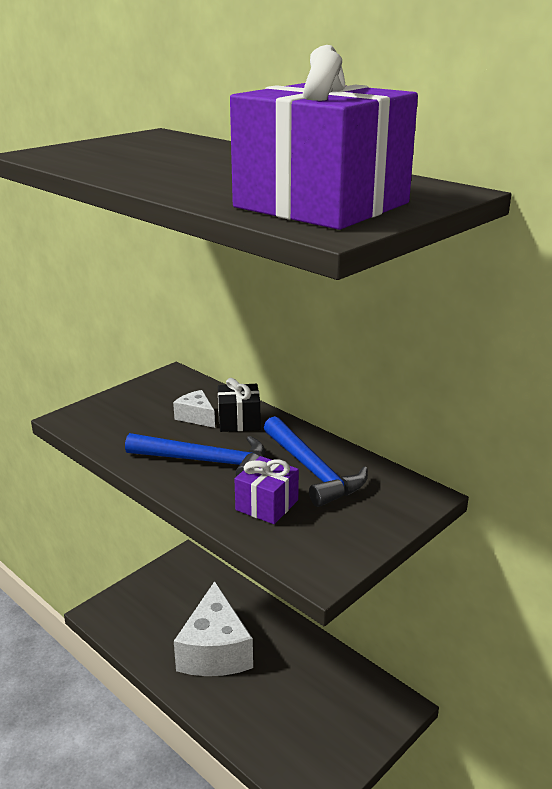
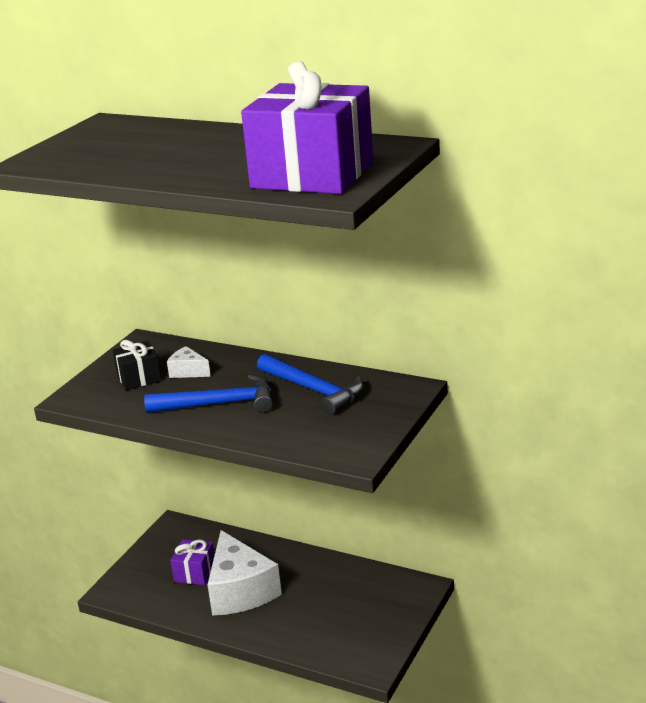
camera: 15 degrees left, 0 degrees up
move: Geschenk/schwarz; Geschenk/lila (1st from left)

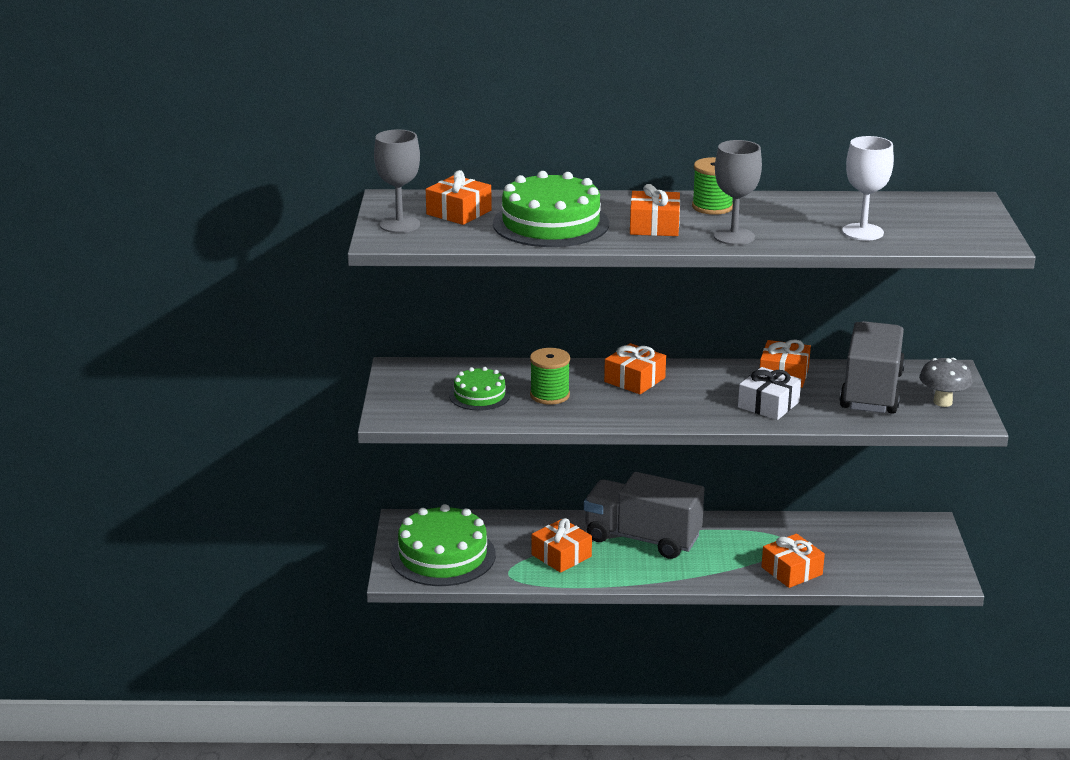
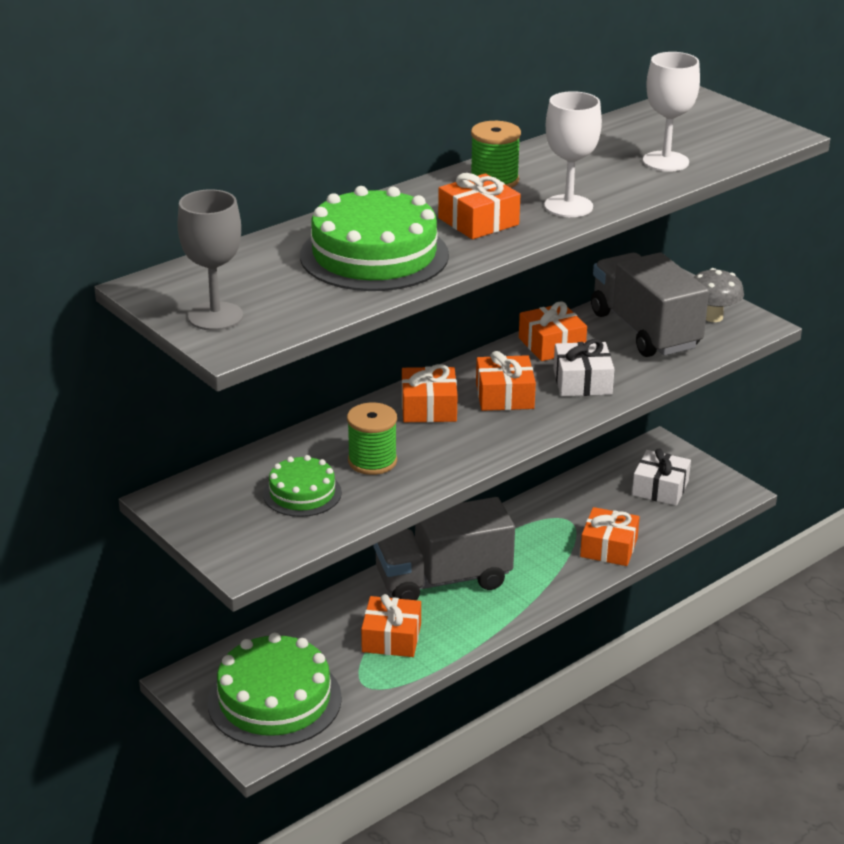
camera: 40 degrees left, 5 degrees up
insert: Geschenk/weiß (2nd from left)
move: Geschenk/orange (1st from left in the first image) to Geschenk/orange (4th from left)
recolor: Kelch/grau (2nd from left) to Kelch/weiß (1st from left)

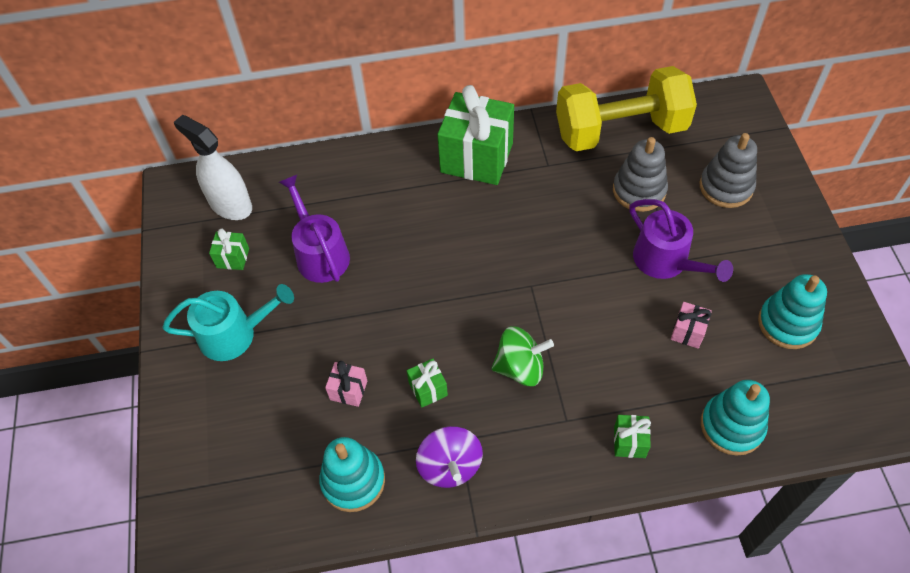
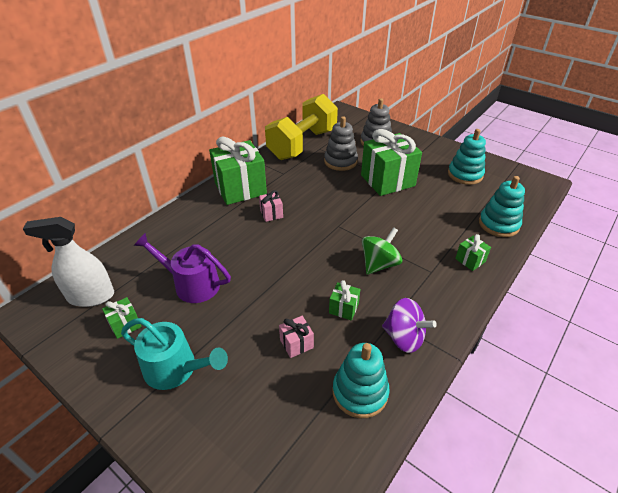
camera: 45 degrees left, 15 degrees down
move: Geschenk/rosa (2nd from left in the first image) to Geschenk/rosa (1st from left)
replace: Gießkanne/lila (2nd from left) to Geschenk/grün (4th from left)
rotate: Gießkanne/türkis 75 degrees clockwise

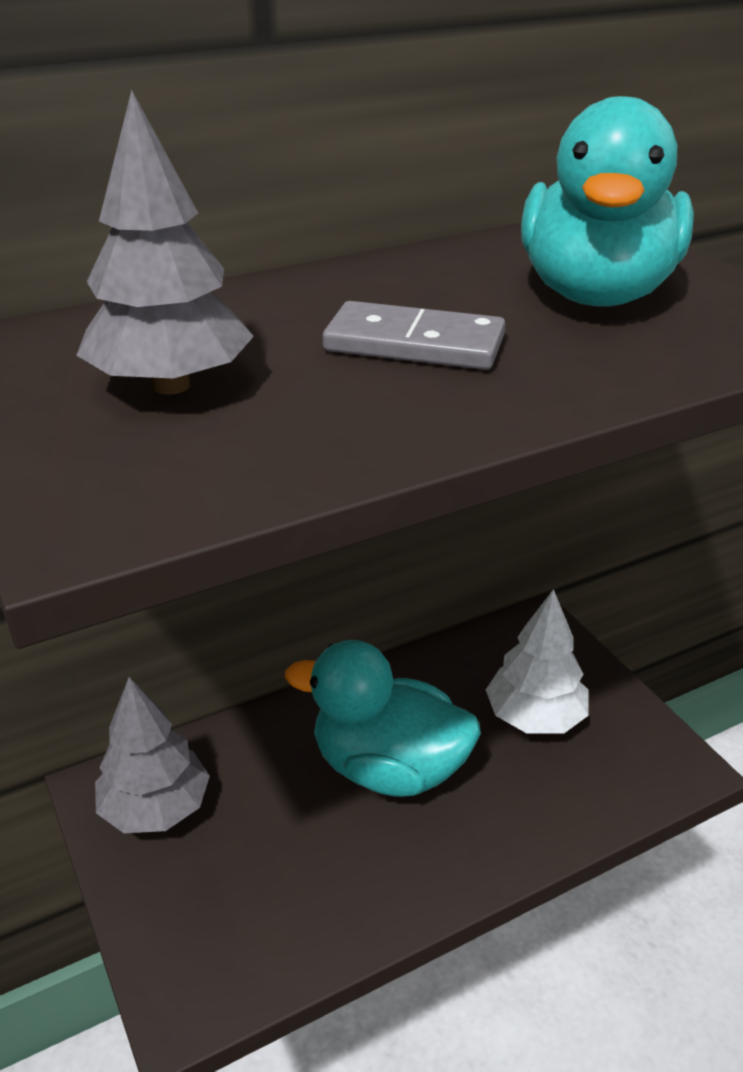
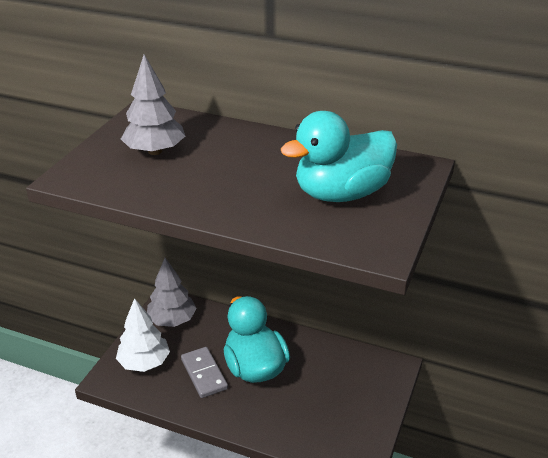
camera: 50 degrees right, 0 degrees up
move: Dominostein/grau; Baum/weiß

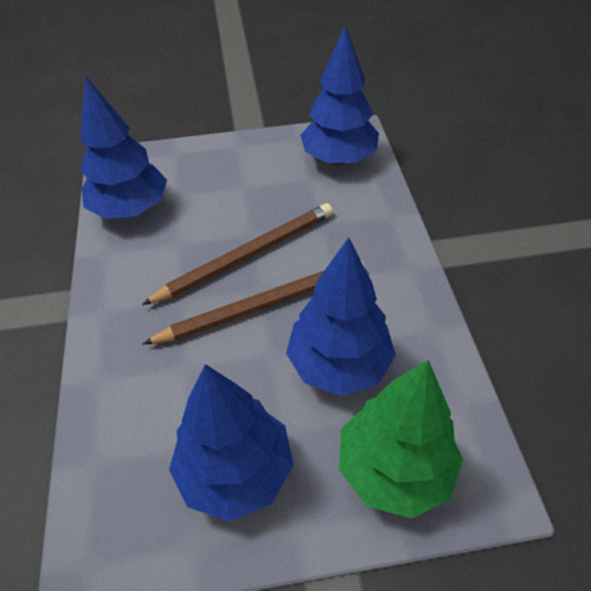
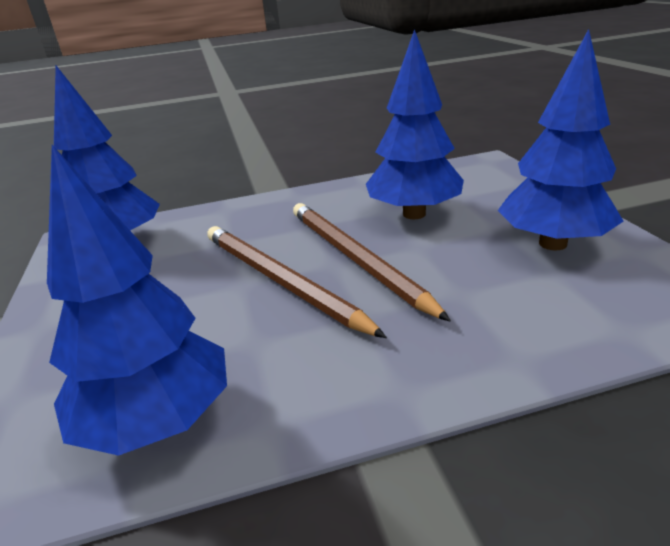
camera: 95 degrees left, 20 degrees down
delete: Baum/grün

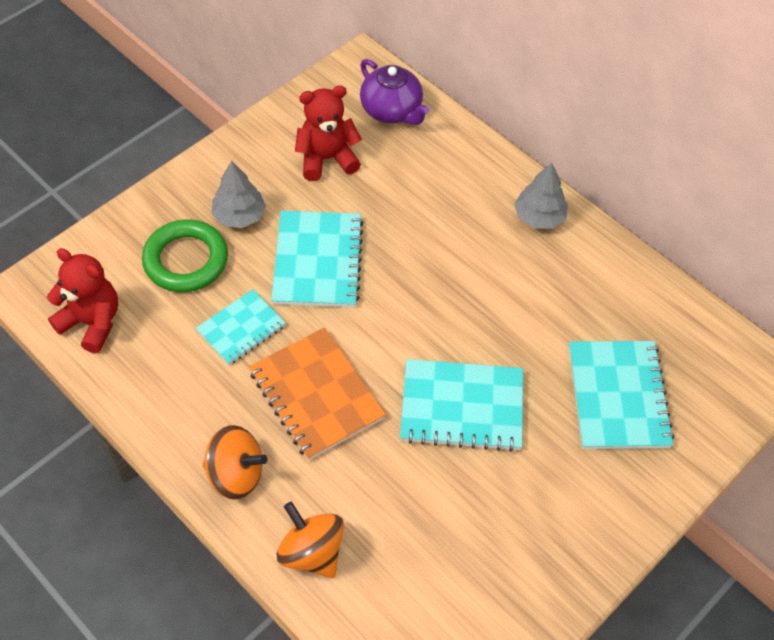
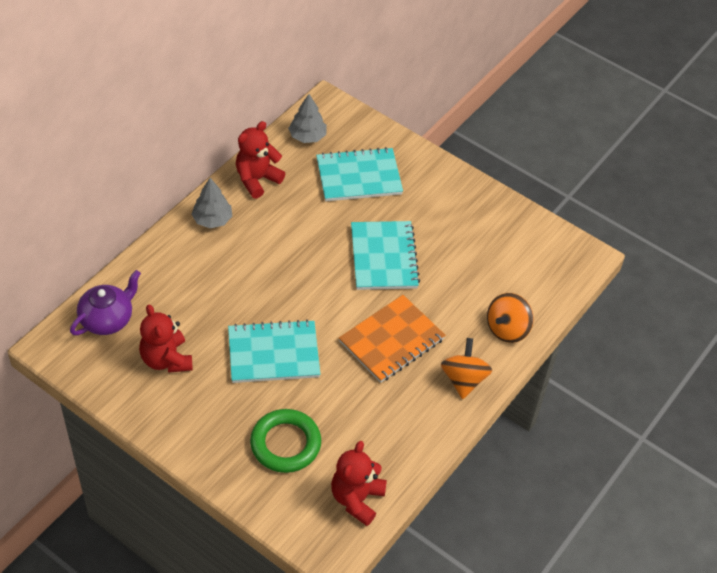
camera: 100 degrees left, 5 degrees down
delete: Notizbuch/türkis (1st from left)
insert: Teddybär/rot (2nd from left)
move: Baum/grau (1st from left in the first image) to Baum/grau (2nd from left)

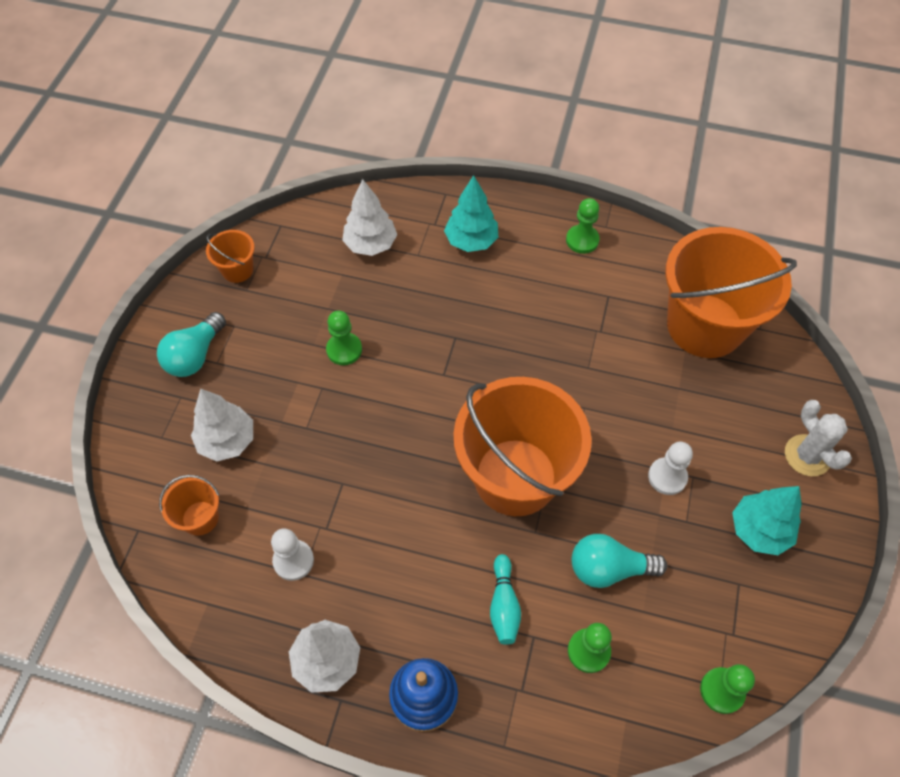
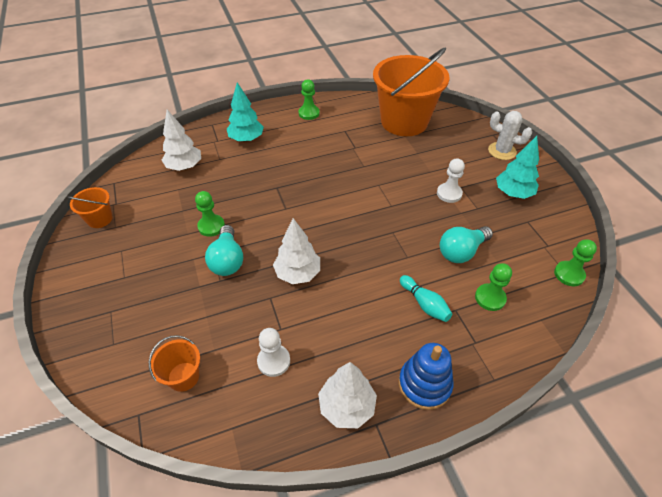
camera: 35 degrees left, 10 degrees down
delete: Eimer/orange (3rd from left)
move: Glühbirne/türkis (1st from left); Baum/weiß (1st from left in the first image) to Baum/weiß (2nd from left)

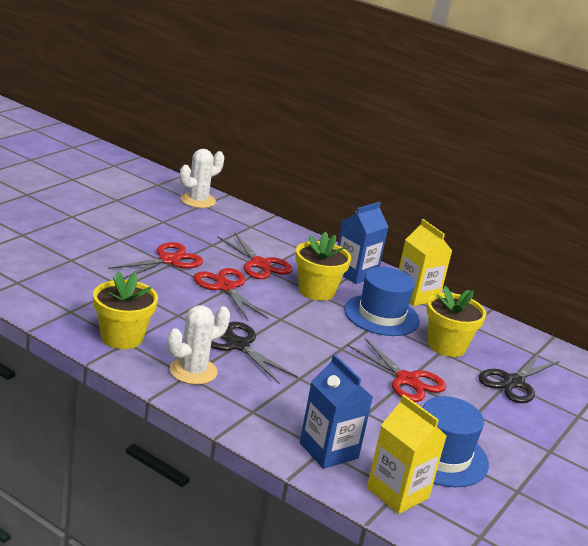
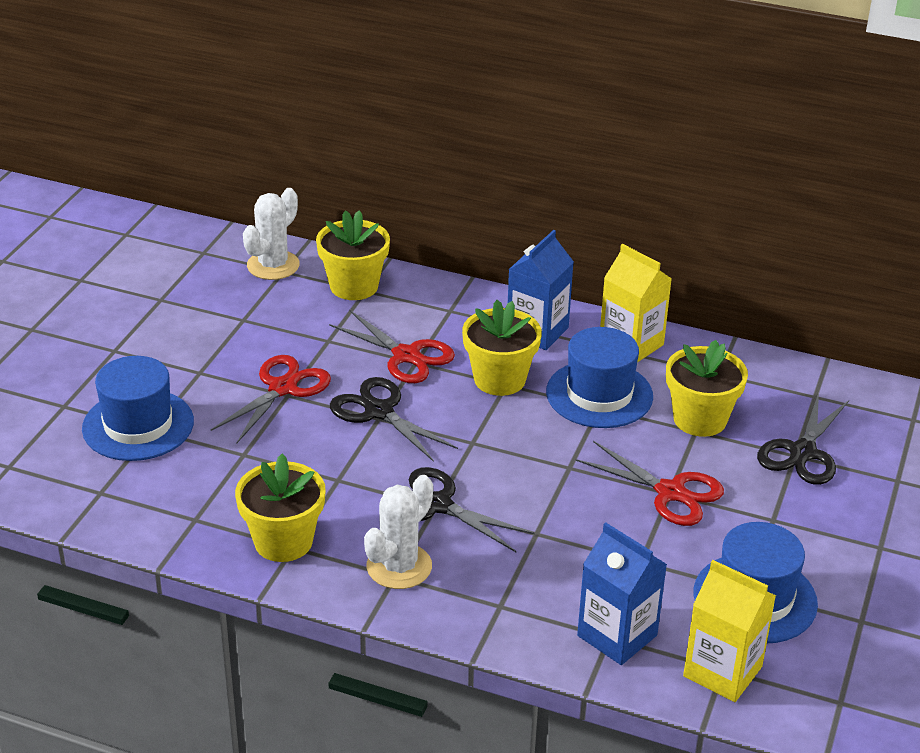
camera: 10 degrees left, 10 degrees up
insert: Hut/blau (1st from left); Blumentopf/gelb (2nd from left)
recolor: Schere/rot (2nd from left) to Schere/schwarz (1st from left)

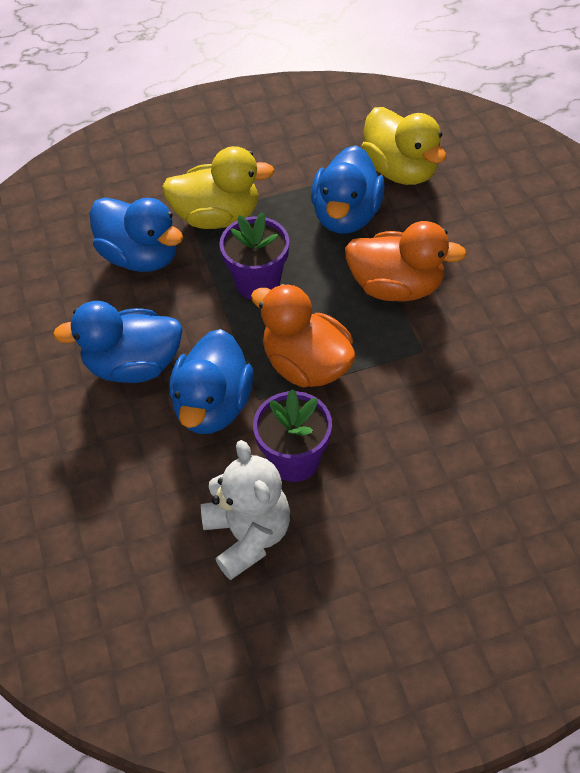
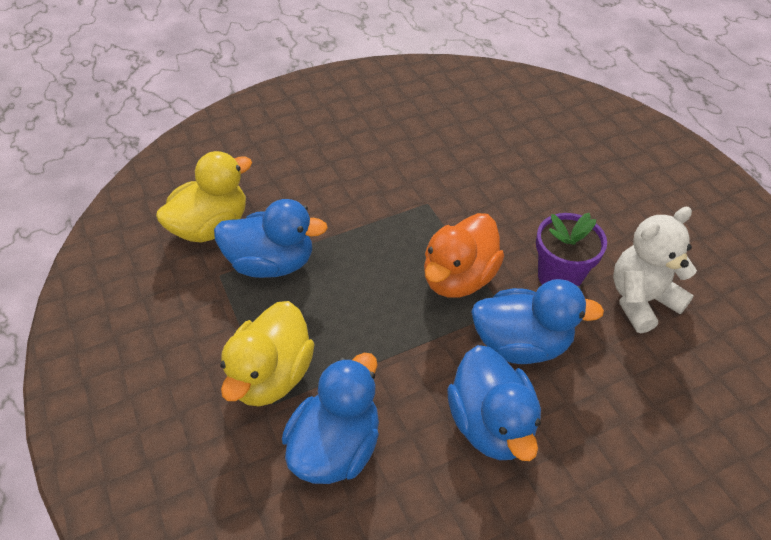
camera: 100 degrees left, 5 degrees down
delete: Blumentopf/lila (1st from left); Ente/orange (2nd from left)
rotate: Ente/gelb (1st from left in the first image) 150 degrees counterclockwise

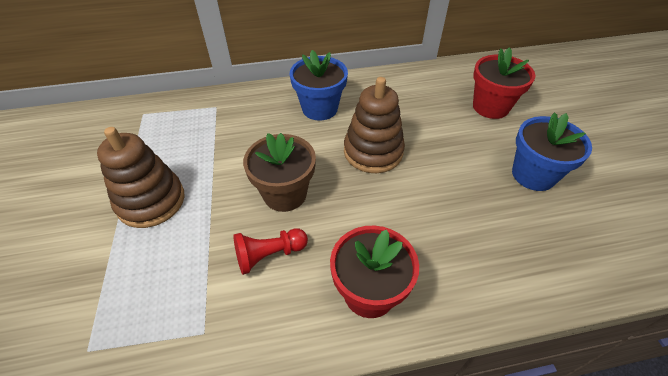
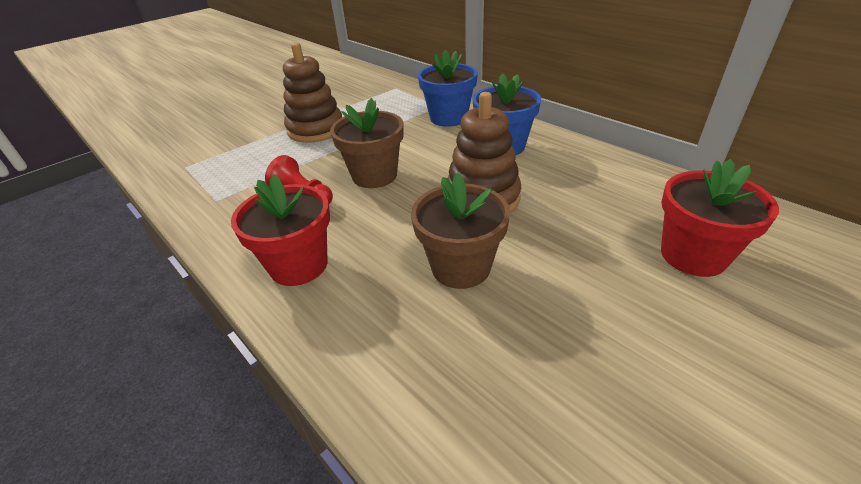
camera: 60 degrees right, 10 degrees down
insert: Blumentopf/braun (2nd from left)
move: Blumentopf/blau (2nd from left in the first image) to Blumentopf/blau (1st from left)

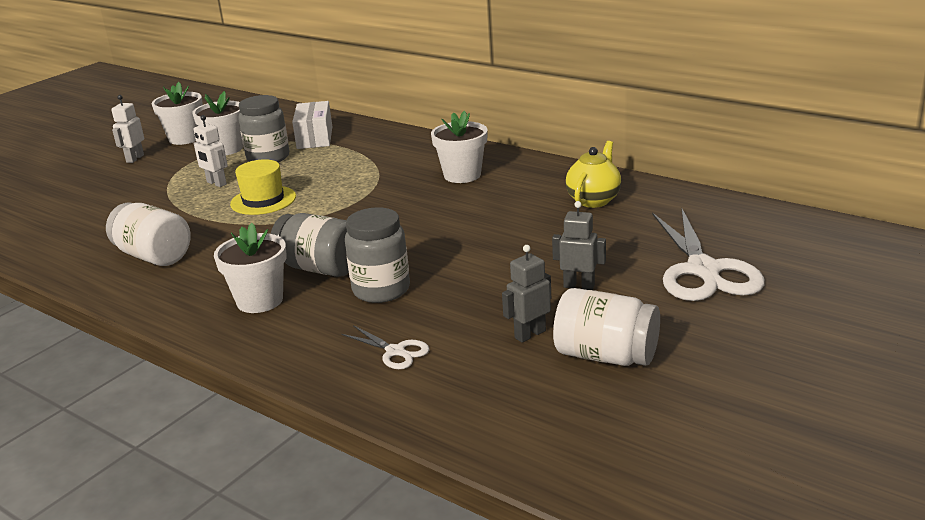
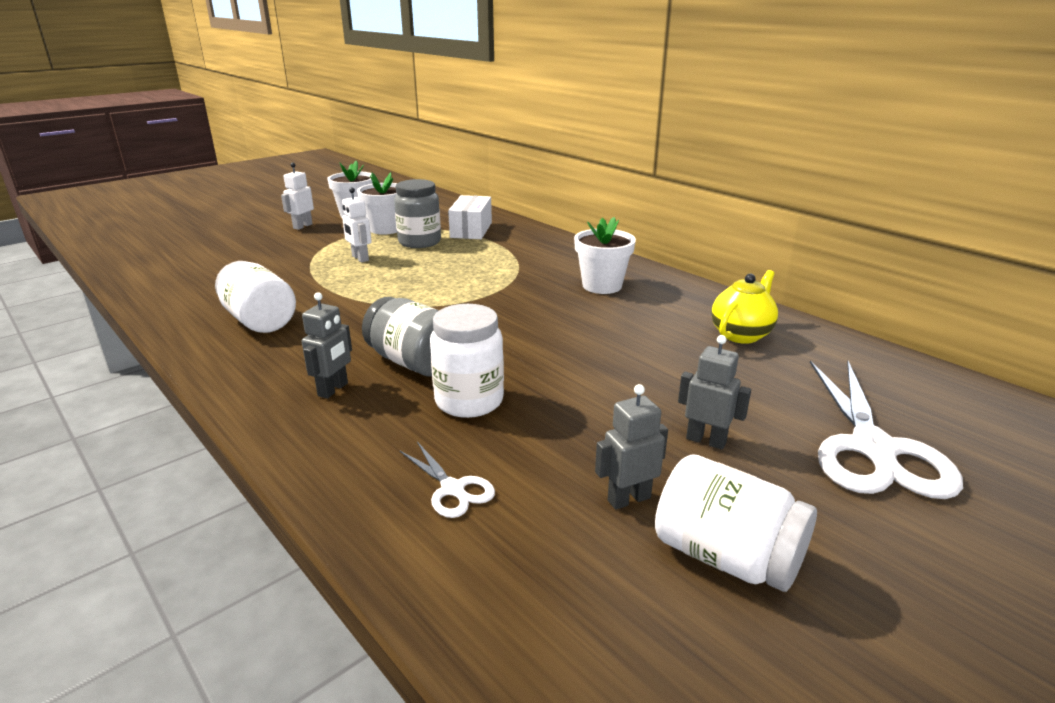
camera: 10 degrees right, 0 degrees up
delete: Hut/gelb
replace: Blumentopf/weiß (3rd from left) to Roboter/grau (1st from left)
recolor: Einmachglas/grau (3rd from left) to Einmachglas/weiß (2nd from left)

